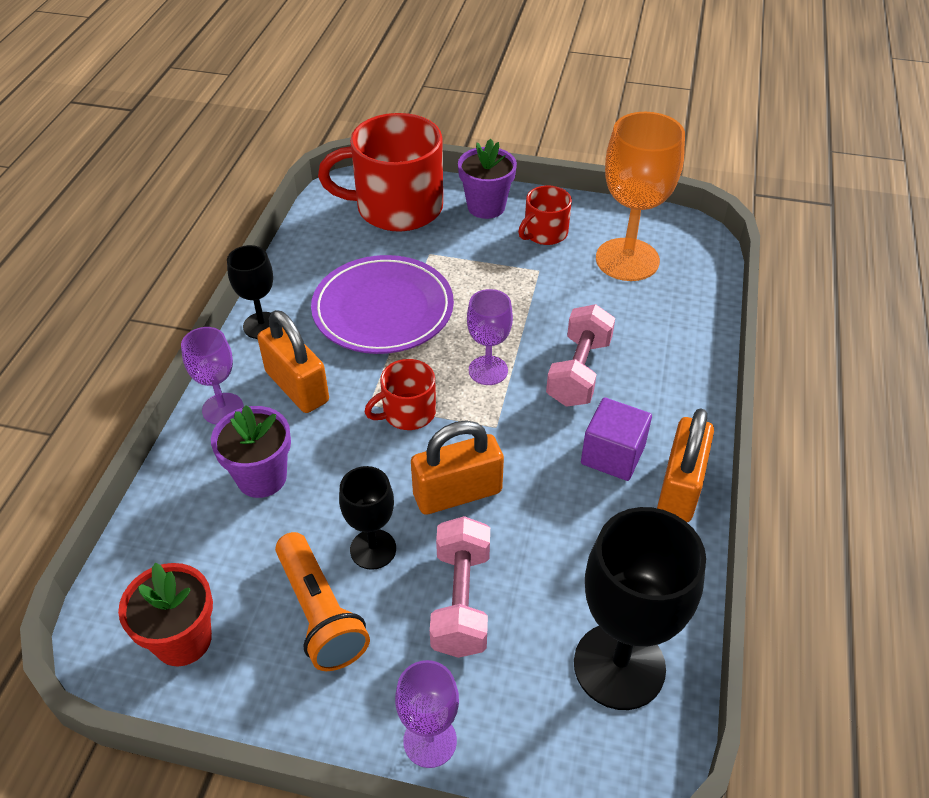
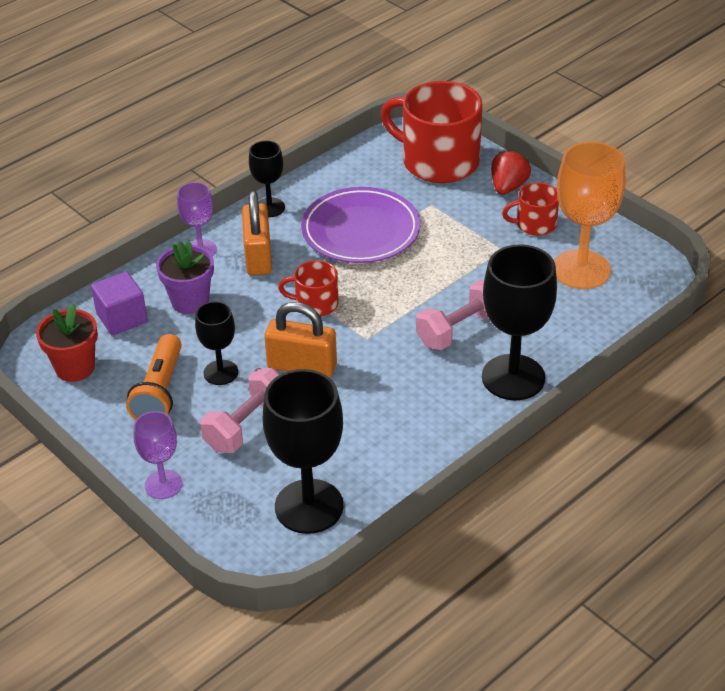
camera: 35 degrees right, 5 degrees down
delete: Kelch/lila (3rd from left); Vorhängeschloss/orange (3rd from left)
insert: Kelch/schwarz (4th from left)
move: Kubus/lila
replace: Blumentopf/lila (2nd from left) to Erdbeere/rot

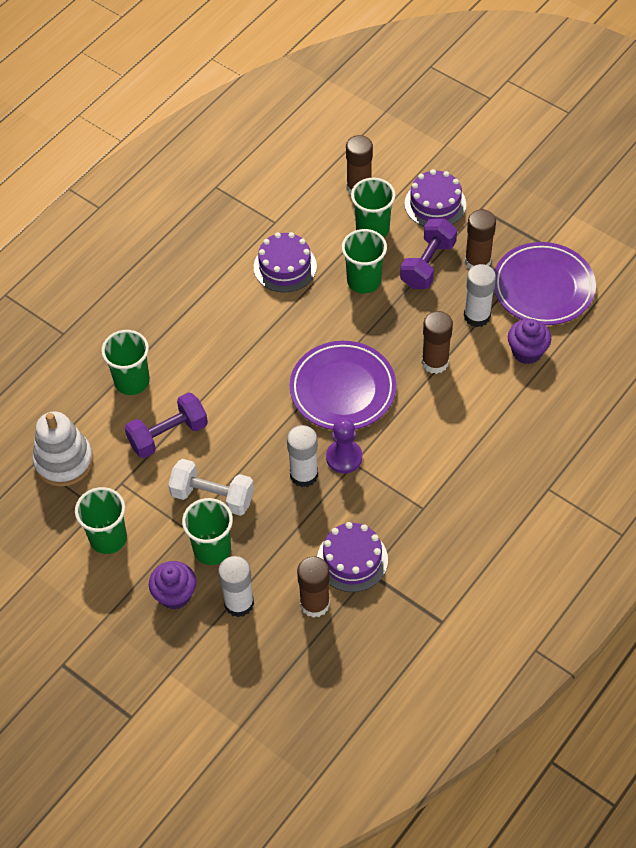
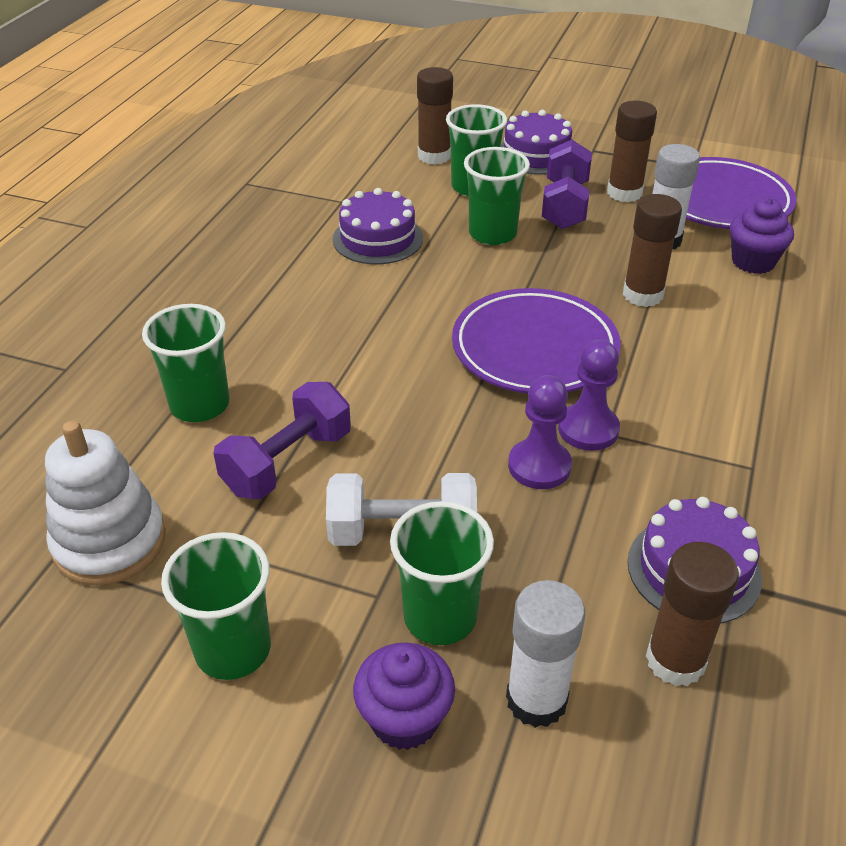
camera: 20 degrees left, 15 degrees down
replace: Klebestift/weiß (2nd from left) to Bauer/lila (1st from left)

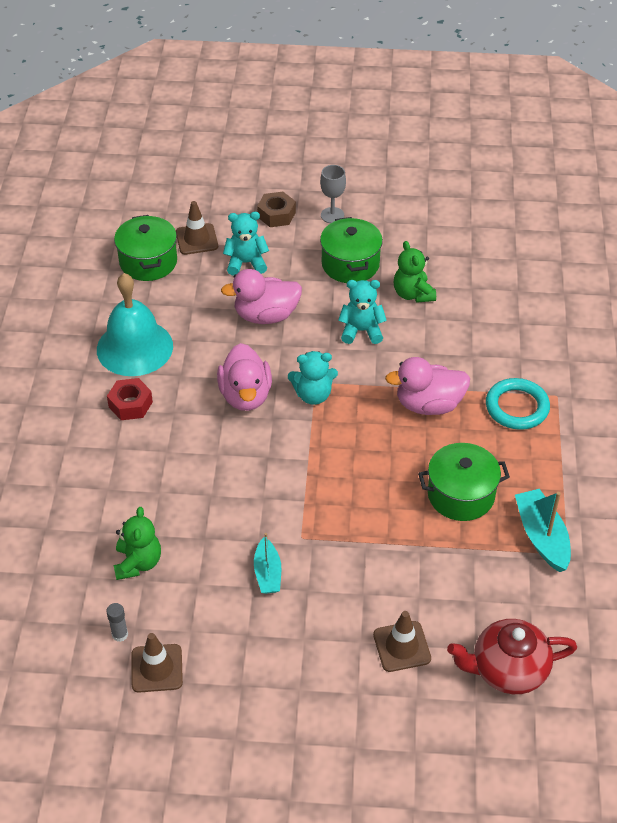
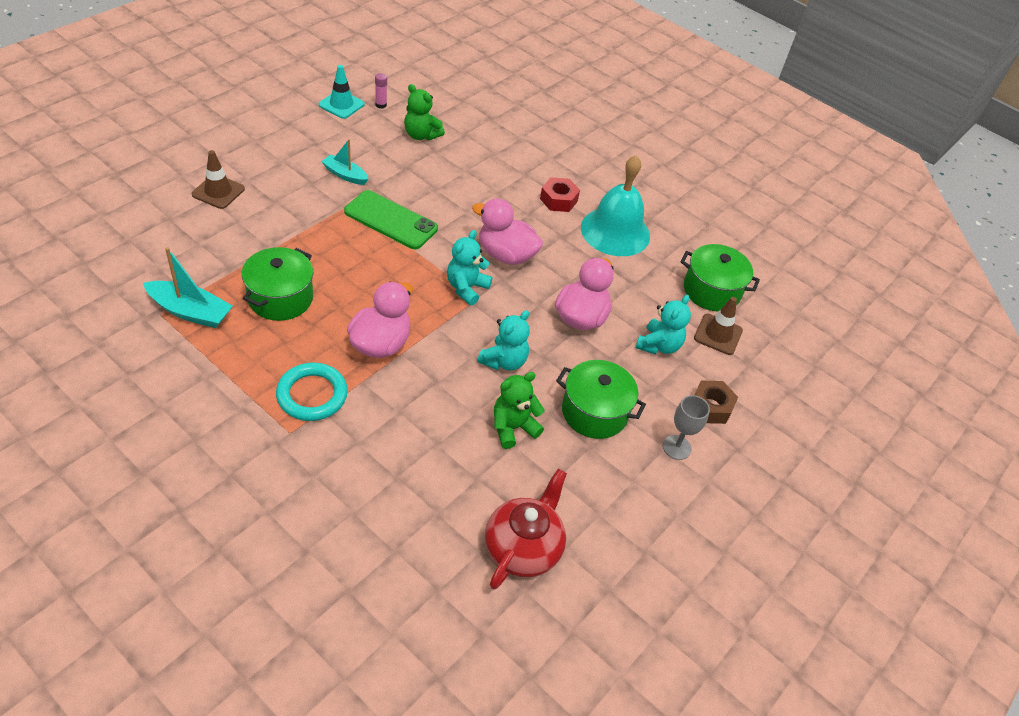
camera: 120 degrees right, 0 degrees up
insert: Handy/grün
move: Teekanne/rot
recolor: Klebestift/grau to Klebestift/rosa; Leitkegel/braun (1st from left) to Leitkegel/türkis
rotate: Teddybär/grün (2nd from left) 45 degrees counterclockwise

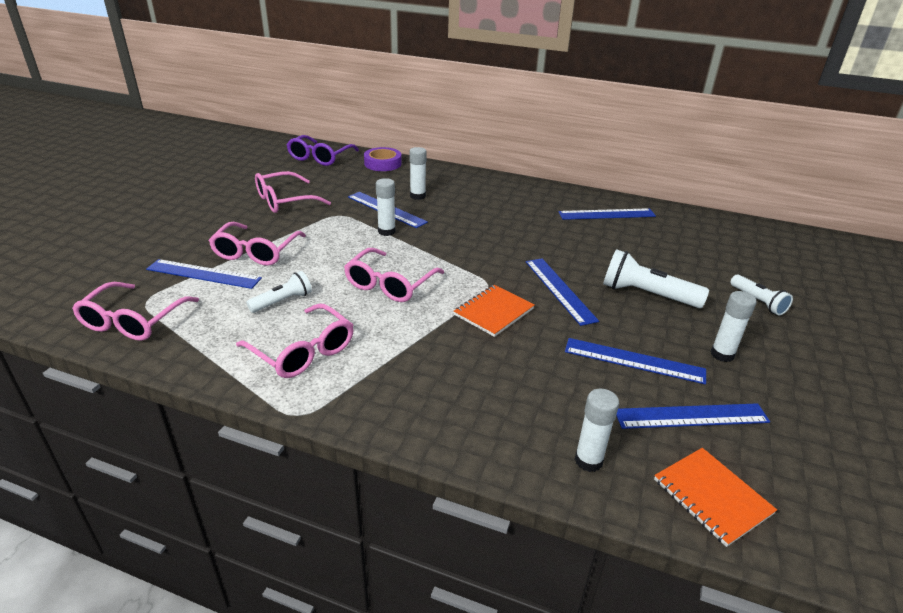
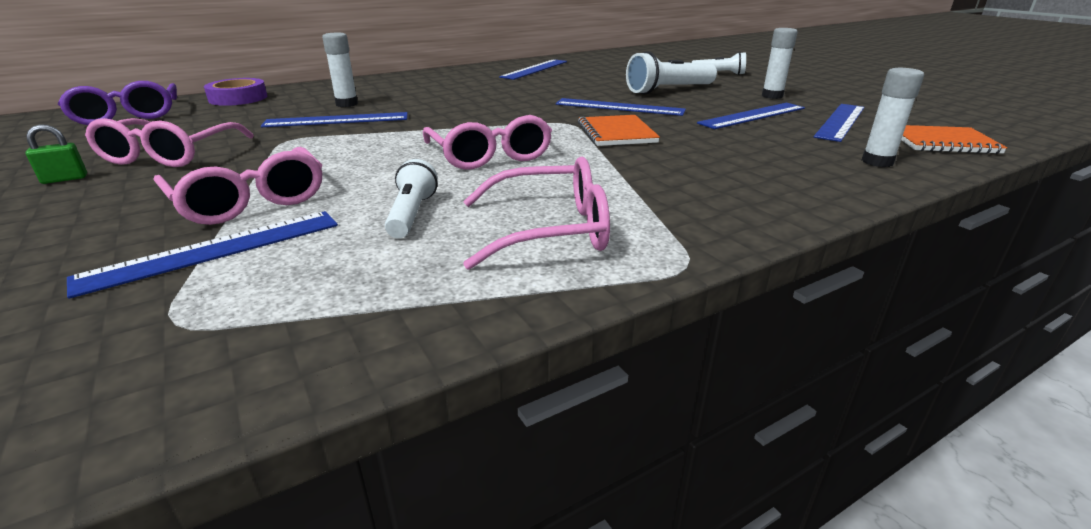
camera: 50 degrees left, 5 degrees down
delete: Brille/rosa (1st from left); Klebestift/weiß (1st from left)
insert: Vorhängeschloss/grün

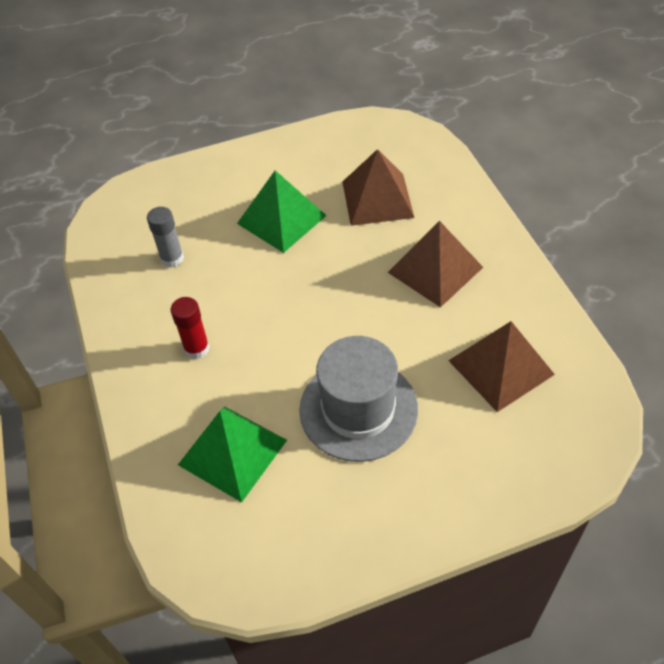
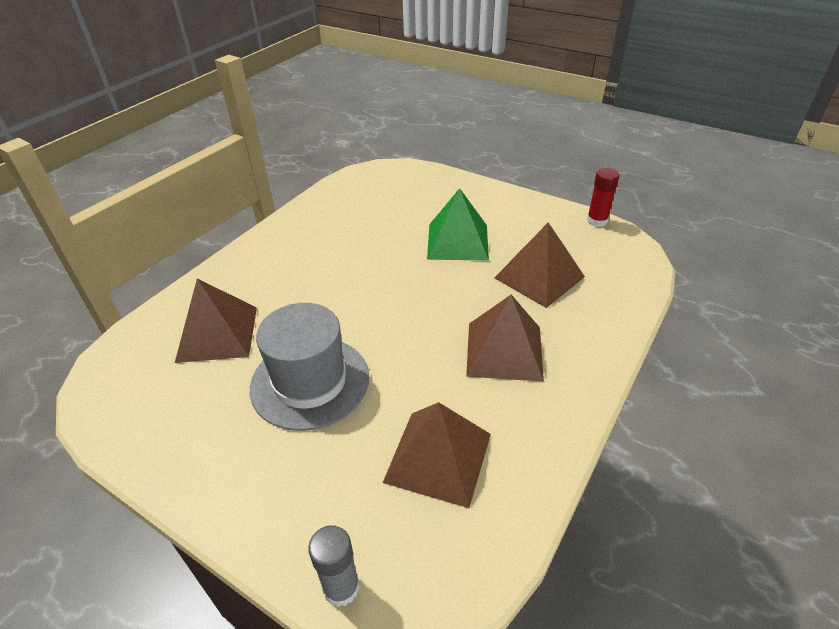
camera: 50 degrees right, 10 degrees down
move: Klebestift/grau; Klebestift/rot
recolor: Pyramide/grün (1st from left) to Pyramide/braun (1st from left)

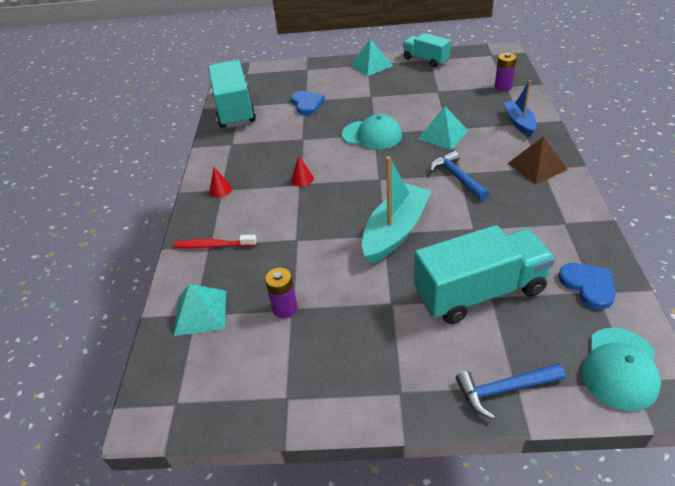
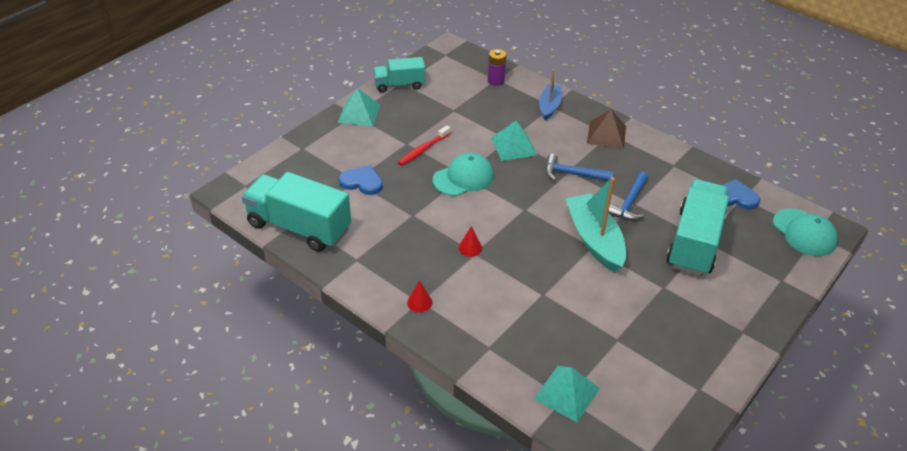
camera: 55 degrees left, 0 degrees up
delete: Batterie/lila (1st from left)
move: Zahnbürste/rot; Hammer/blau (2nd from left)
rotate: Boot/blau 75 degrees clockwise

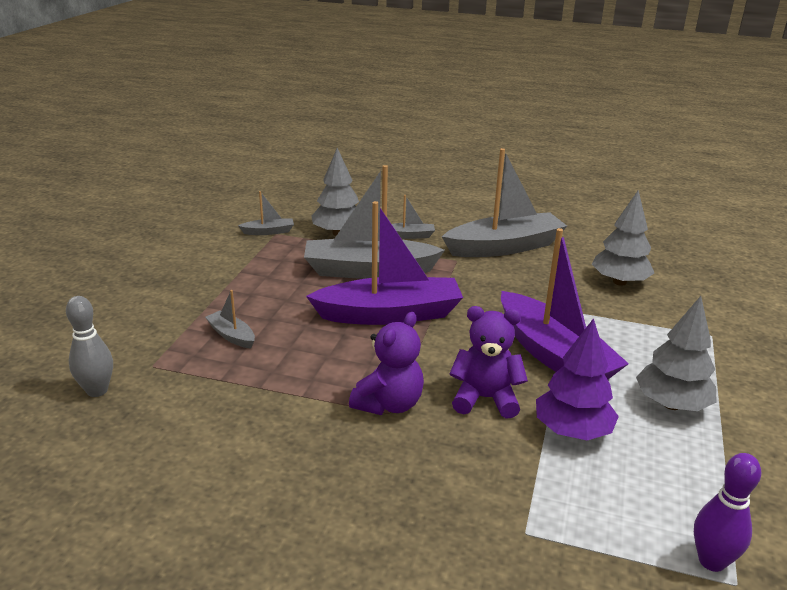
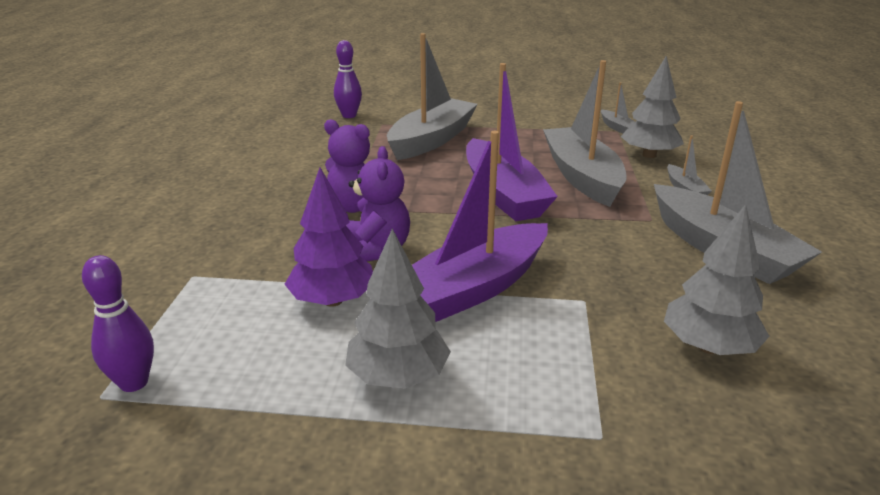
camera: 80 degrees right, 0 degrees up
recolor: Bowlingkegel/grau to Bowlingkegel/lila (2nd from left)
resize: Boot/grau (1st from left) x2.31

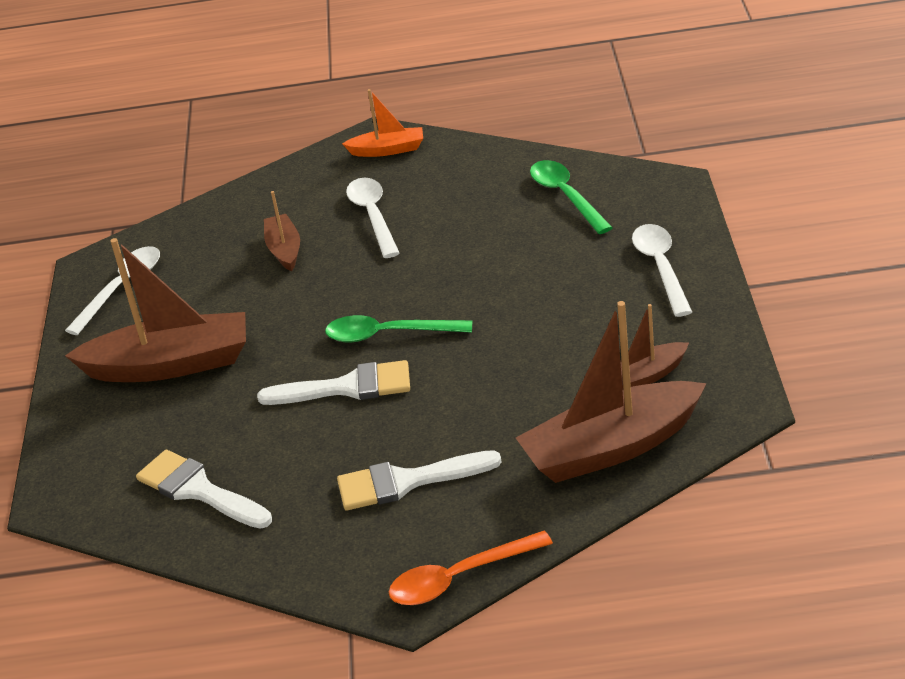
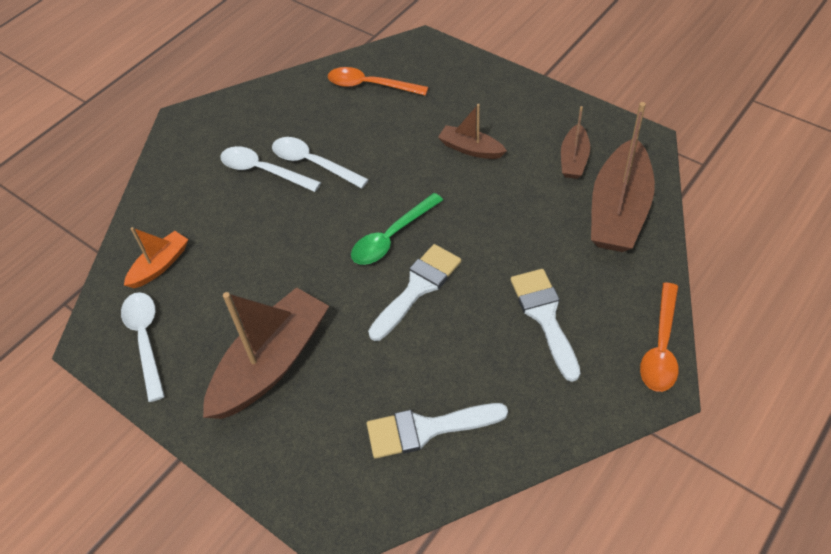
camera: 50 degrees left, 15 degrees up
move: Boot/braun (2nd from left); Boot/orange; Löffel/weiß (3rd from left)
recolor: Löffel/grün (2nd from left) to Löffel/orange (1st from left)
rotate: Pinsel/weiß (3rd from left) 135 degrees clockwise

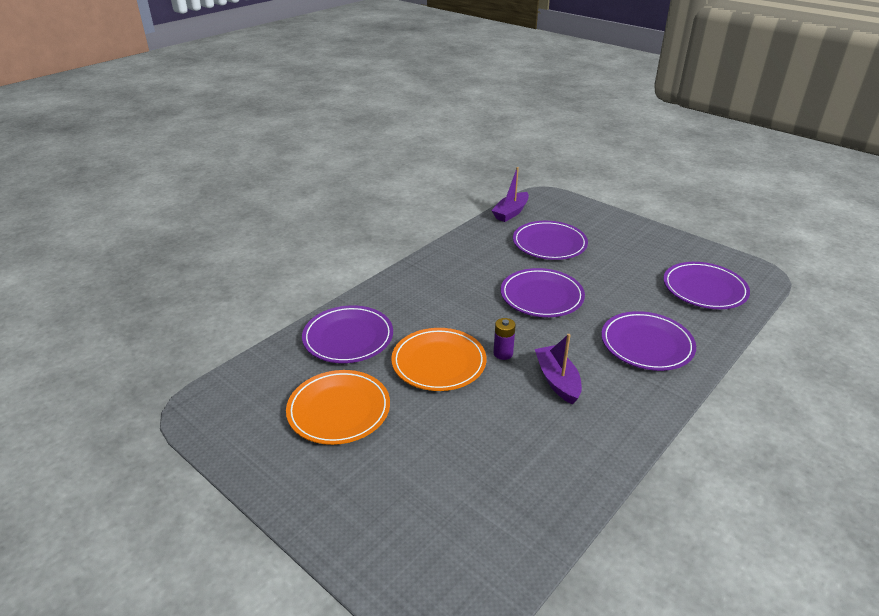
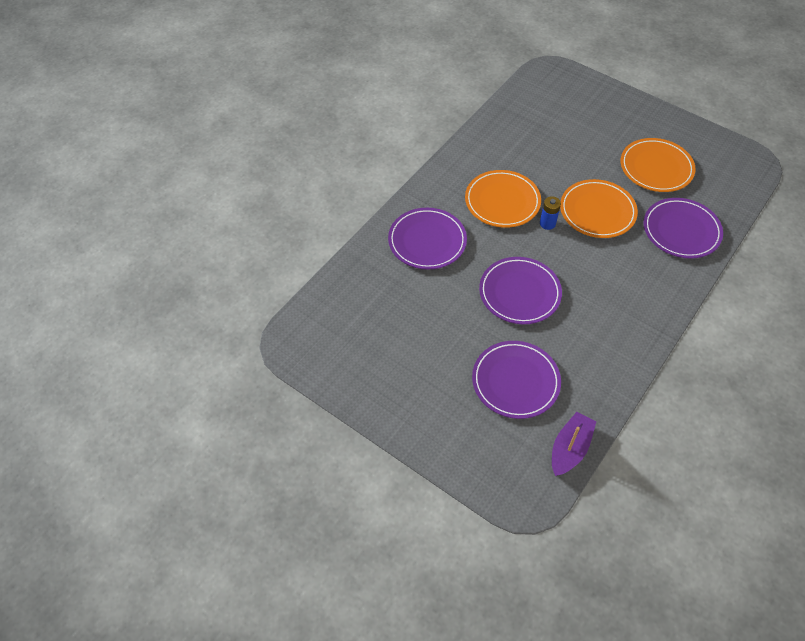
camera: 175 degrees right, 20 degrees up
delete: Teller/lila (5th from left)
replace: Boot/lila (2nd from left) to Teller/orange (1st from left)
recolor: Batterie/lila to Batterie/blau

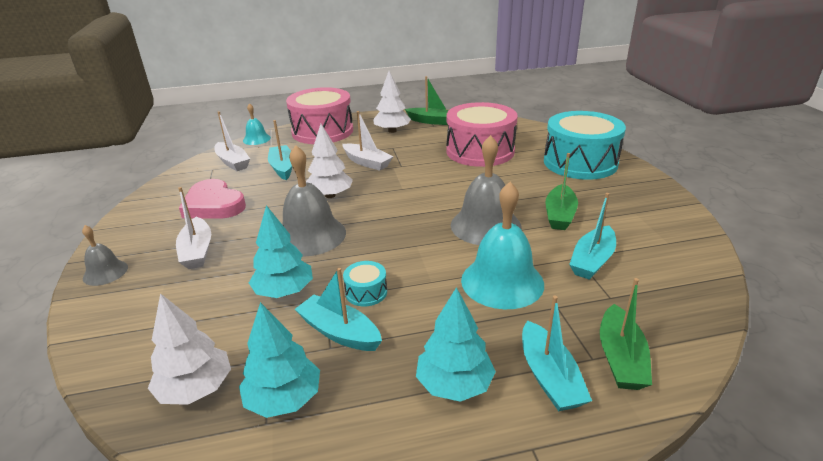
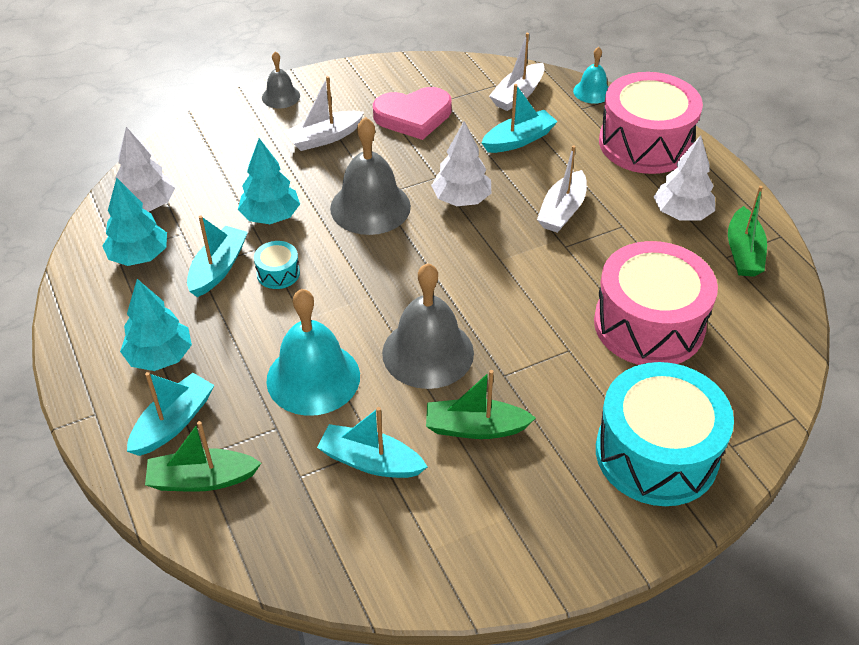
camera: 75 degrees right, 15 degrees up
rotate: Herz/rosa 135 degrees counterclockwise; Boot/türkis (3rd from left in the first image) 150 degrees clockwise

